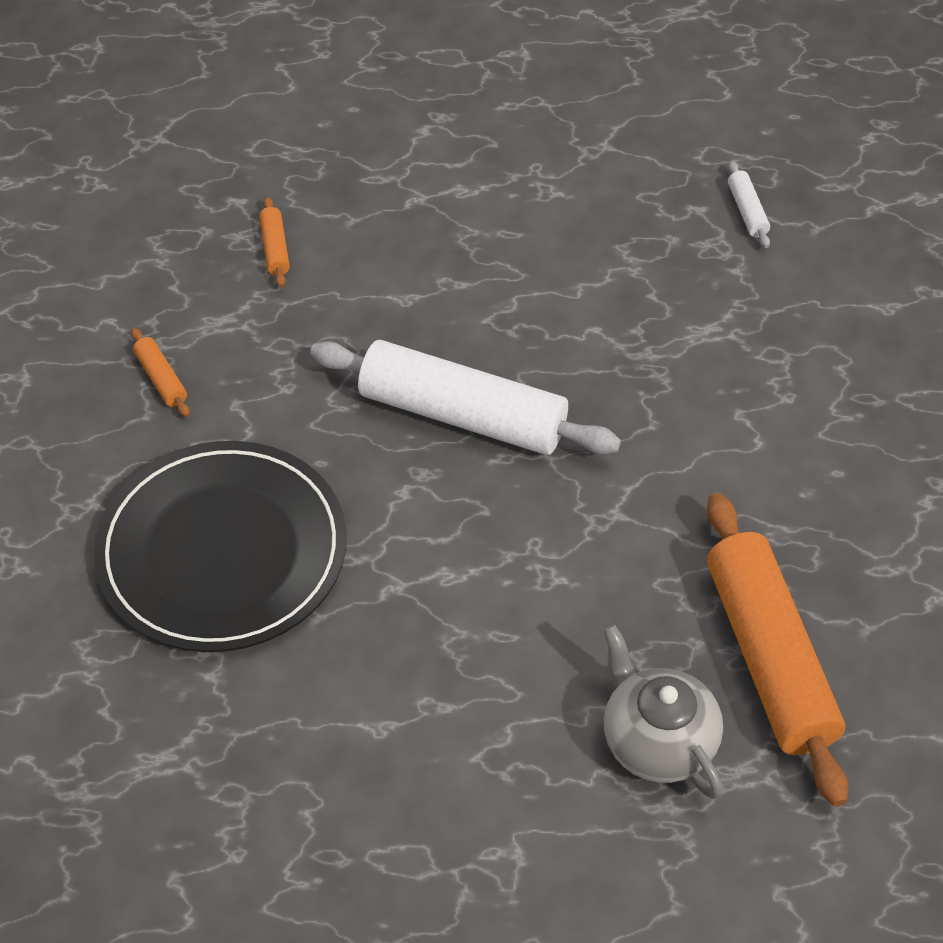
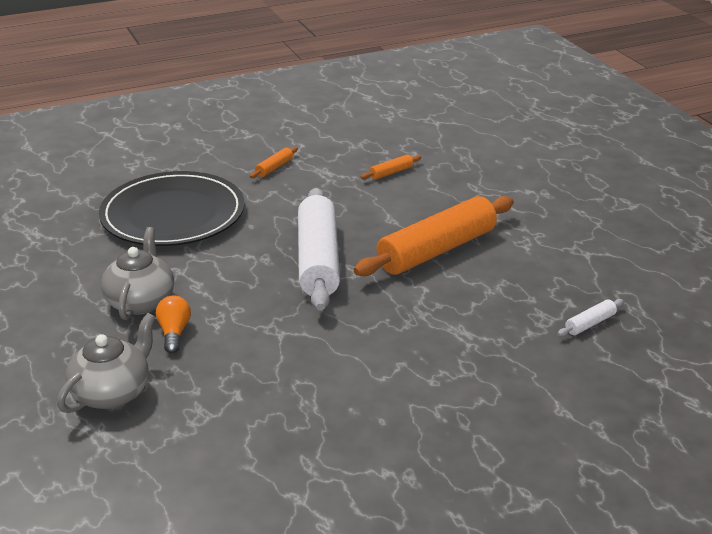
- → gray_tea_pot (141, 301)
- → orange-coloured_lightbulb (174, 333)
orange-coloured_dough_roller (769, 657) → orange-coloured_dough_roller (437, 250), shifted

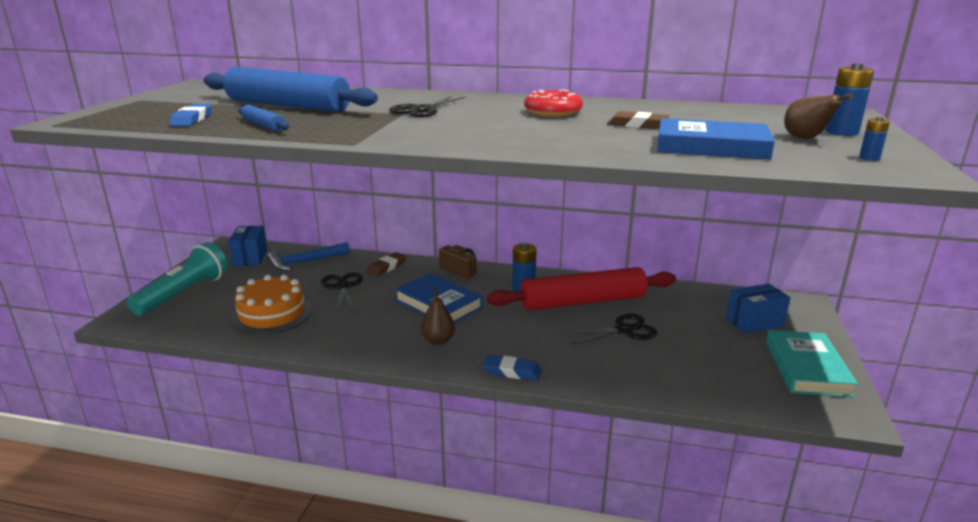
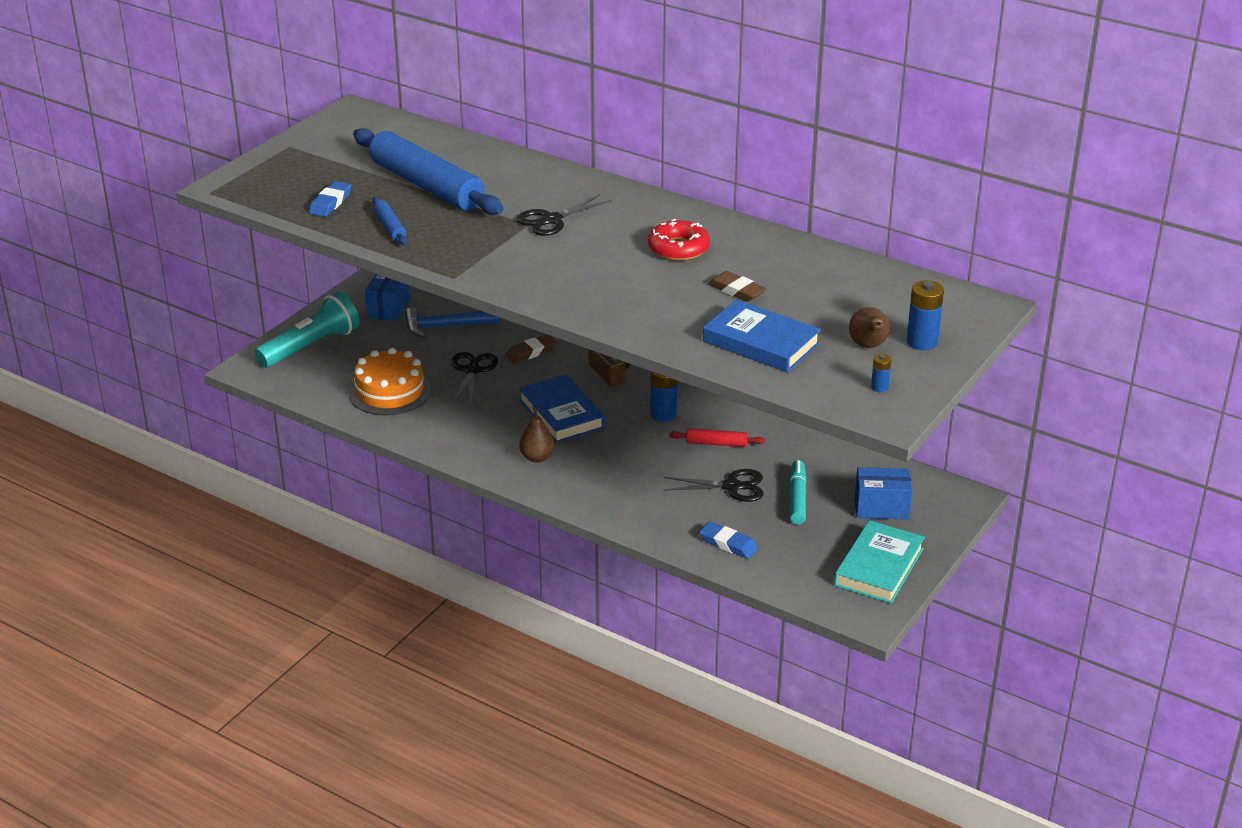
- → aqua_felt_pen (797, 498)
blue_gum_eraser (512, 371) → blue_gum_eraser (728, 544), shifted
crimson_dough_roller (583, 302) → crimson_dough_roller (716, 443), x0.43

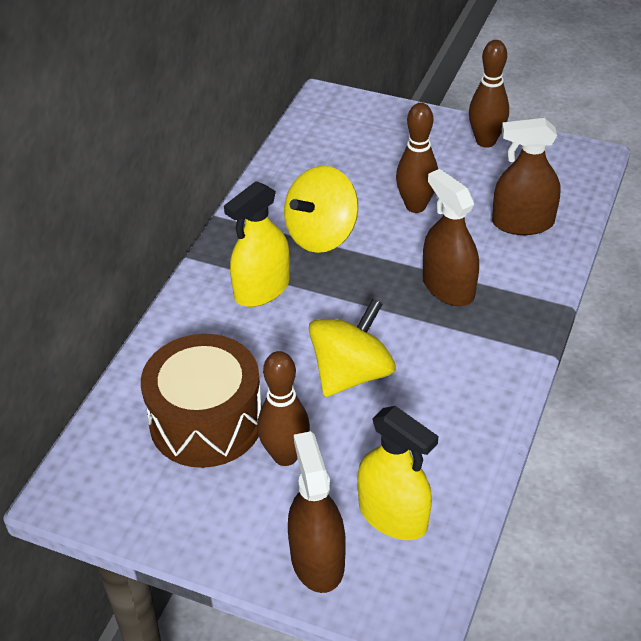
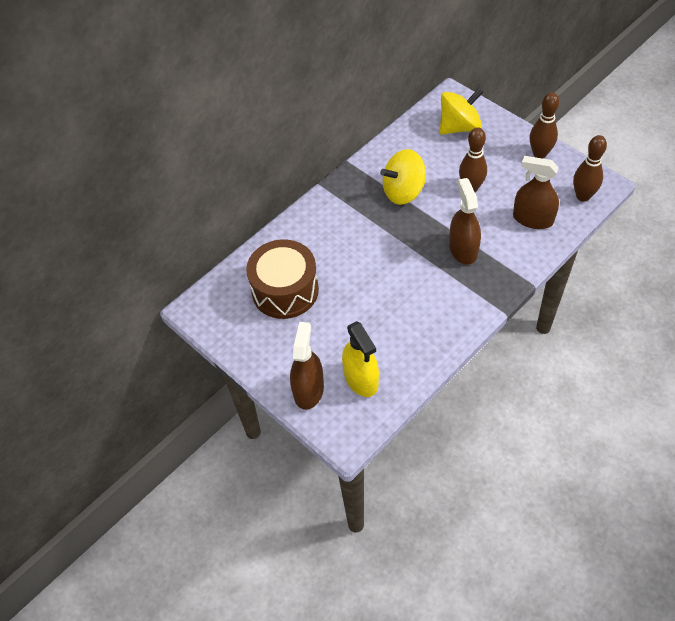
bright_yellow_spray_cleaner (262, 289) → -
brown_bowling_pin (285, 456) → brown_bowling_pin (583, 196), shifted
bright_yellow_toy_top (351, 373) → bright_yellow_toy_top (459, 127), shifted

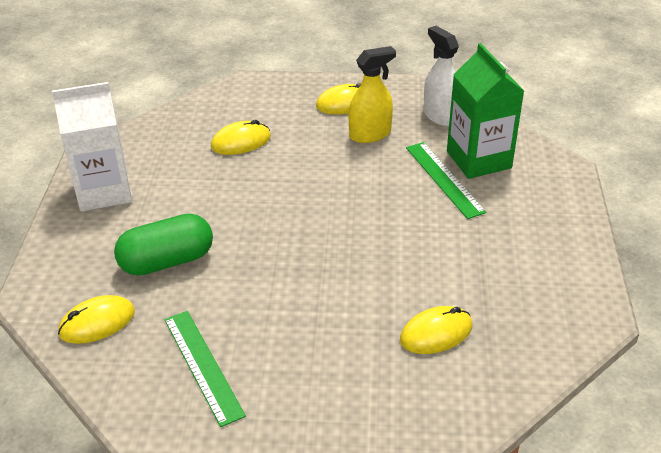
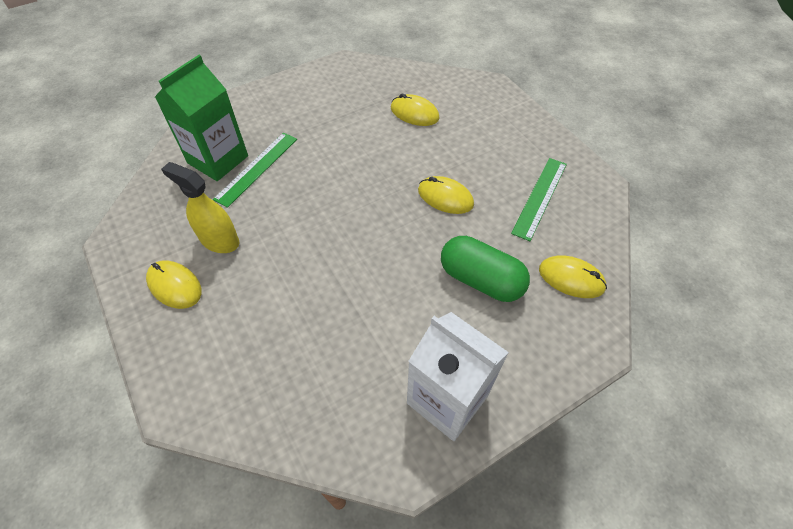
pure_white_spray_cleaner (440, 116) → -
bright_yellow_computer_mouse (241, 142) → bright_yellow_computer_mouse (445, 197), shifted

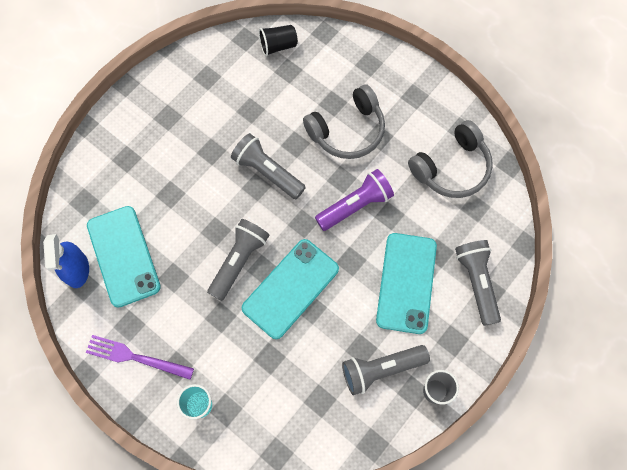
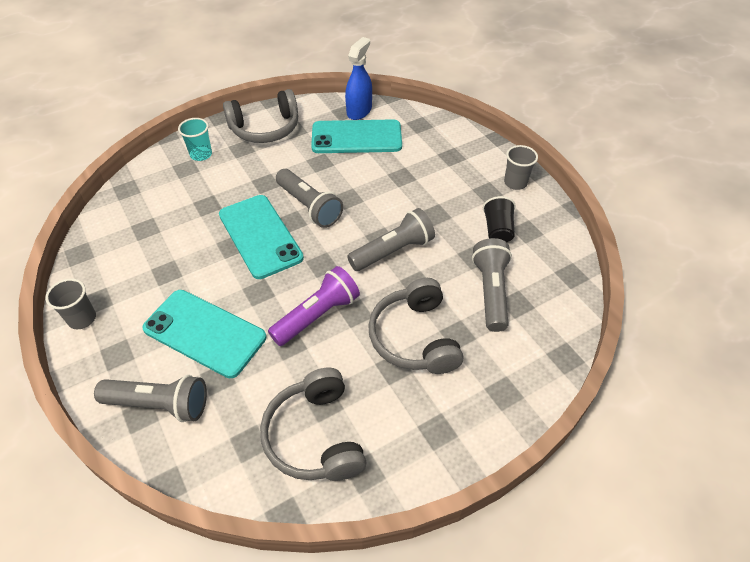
- → gray_beaker (515, 183)
ebony_beaker (278, 46) → ebony_beaker (497, 230), shifted
gray_torch (381, 369) → gray_torch (491, 291), shifted
purple_dinner_fork (135, 357) → gray_headset (265, 128)
blue_spray_cleaner (77, 270) → blue_spray_cleaner (359, 111), 105 degrees clockwise
purple_torch (355, 205) → purple_torch (317, 315), 120 degrees counterclockwise

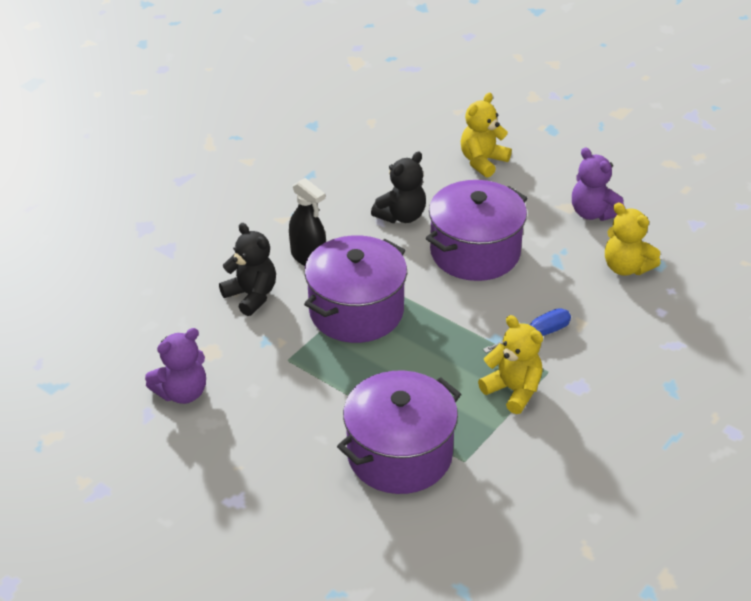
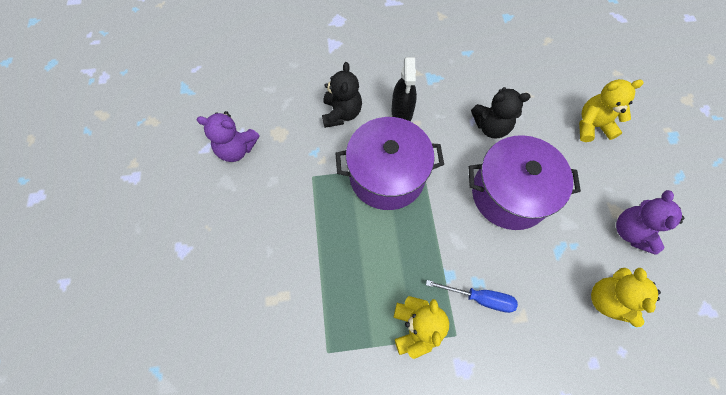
purple_stockpot (399, 454) → -

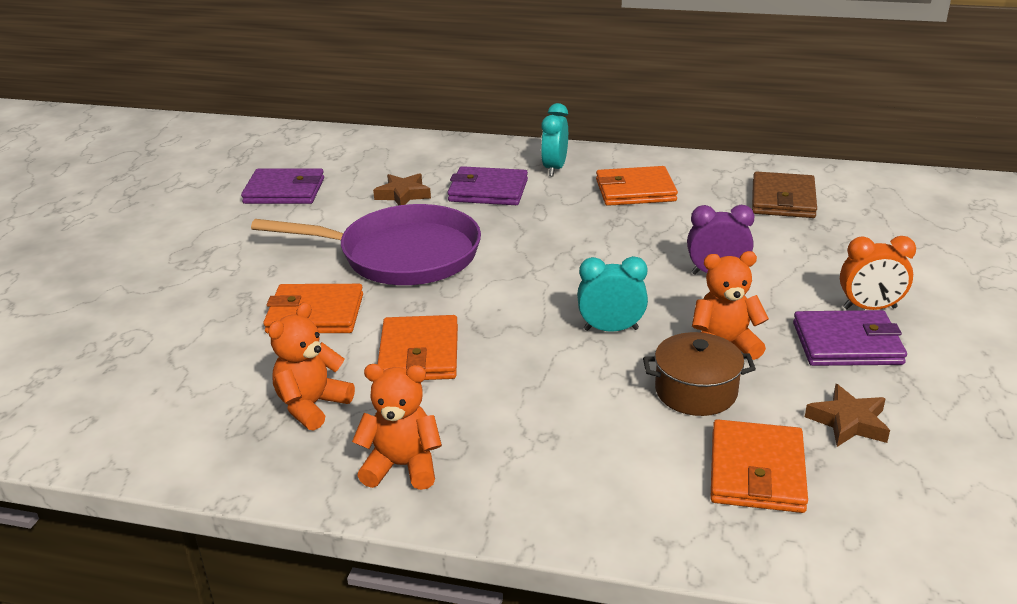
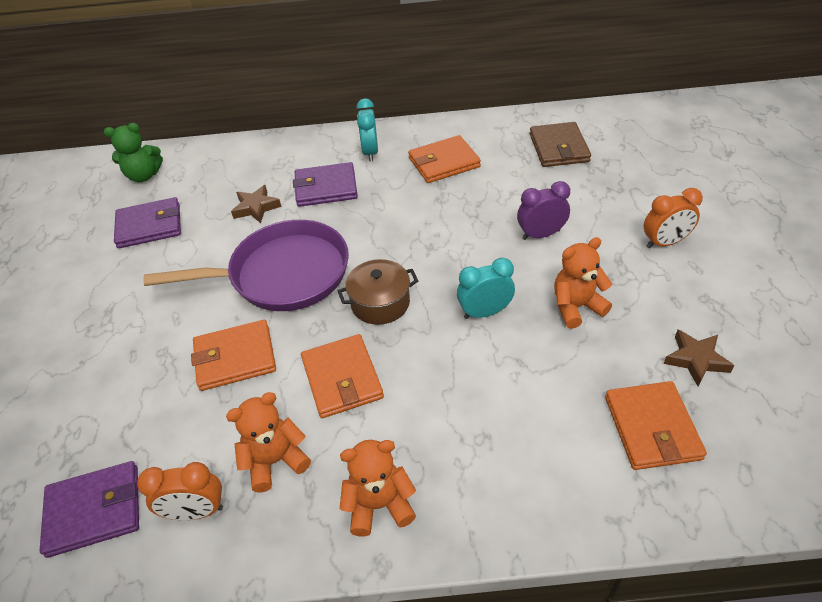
- → green_teddy_bear (144, 176)
- → orange-coloured_alarm_clock (196, 511)
brown_stockpot (696, 391) → brown_stockpot (380, 303), shifted
purple_billfold (847, 343) → purple_billfold (94, 510), shifted
orange-coloured_teddy_bear (312, 406) → orange-coloured_teddy_bear (275, 461), 45 degrees clockwise

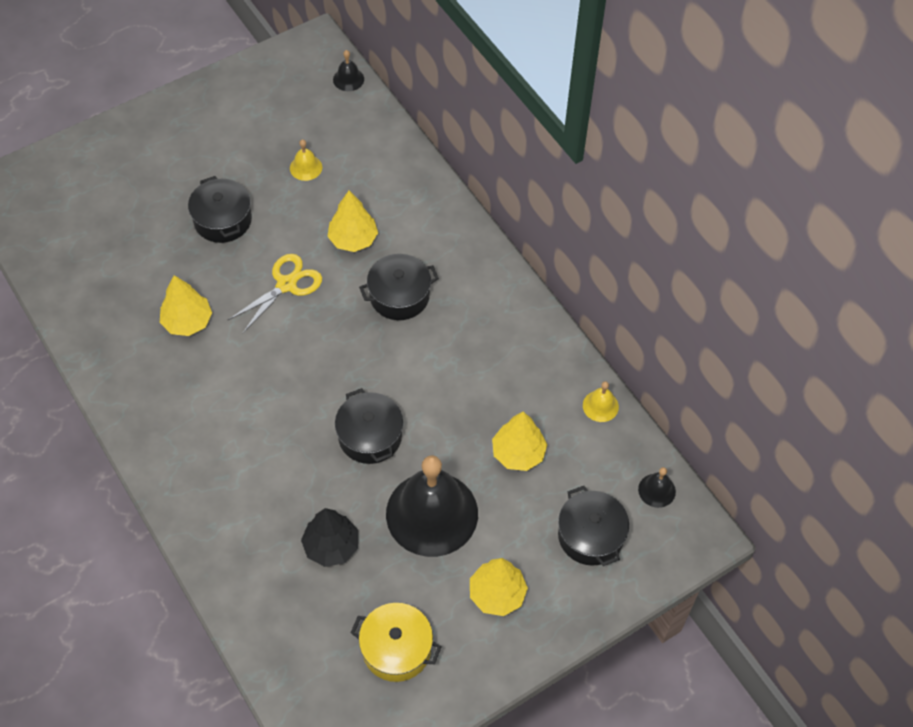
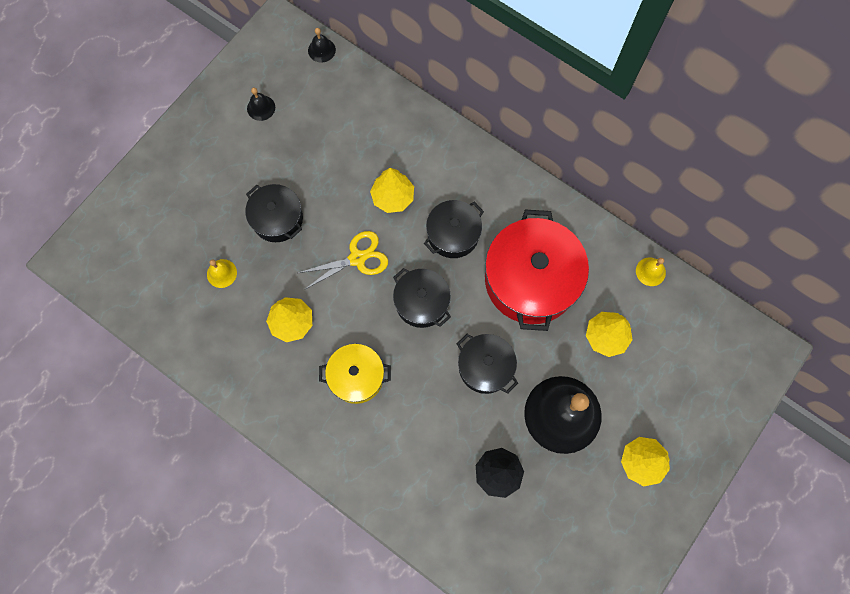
- → crimson_stockpot (530, 280)
bright_yellow_school_bell (306, 167) → bright_yellow_school_bell (221, 273), shifted
bright_yellow_stockpot (396, 649) → bright_yellow_stockpot (356, 377), shifted
ebony_stockpot (590, 535) → ebony_stockpot (421, 302), shifted
ebony_school_bell (656, 490) → ebony_school_bell (261, 108), shifted
bright_yellow_pair_of_scissors (286, 284) → bright_yellow_pair_of_scissors (357, 258), 45 degrees clockwise

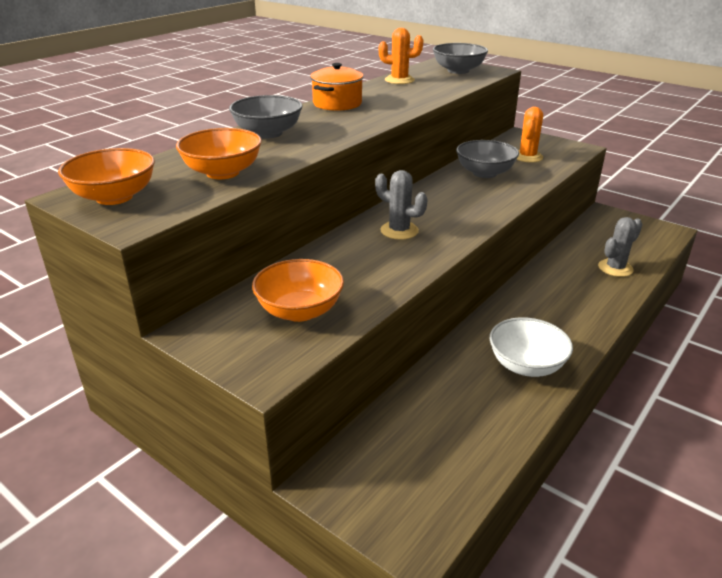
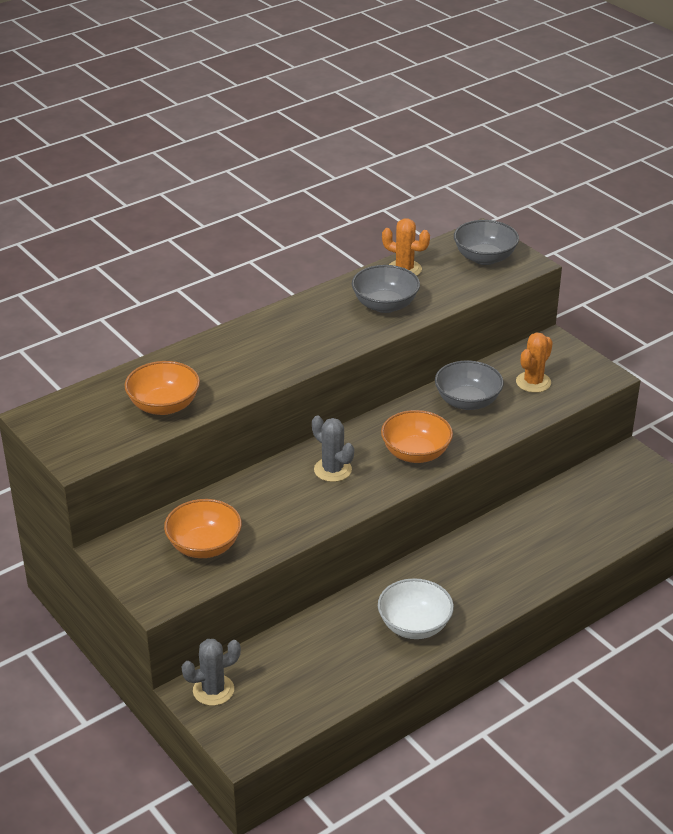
orange-coloured_stockpot (337, 104) → -
orange-coloured_bowl (114, 197) → orange-coloured_bowl (416, 453), shifted
gray_bowl (268, 133) → gray_bowl (385, 305), shifted
gray_prickly_plant (615, 268) → gray_prickly_plant (213, 690), shifted

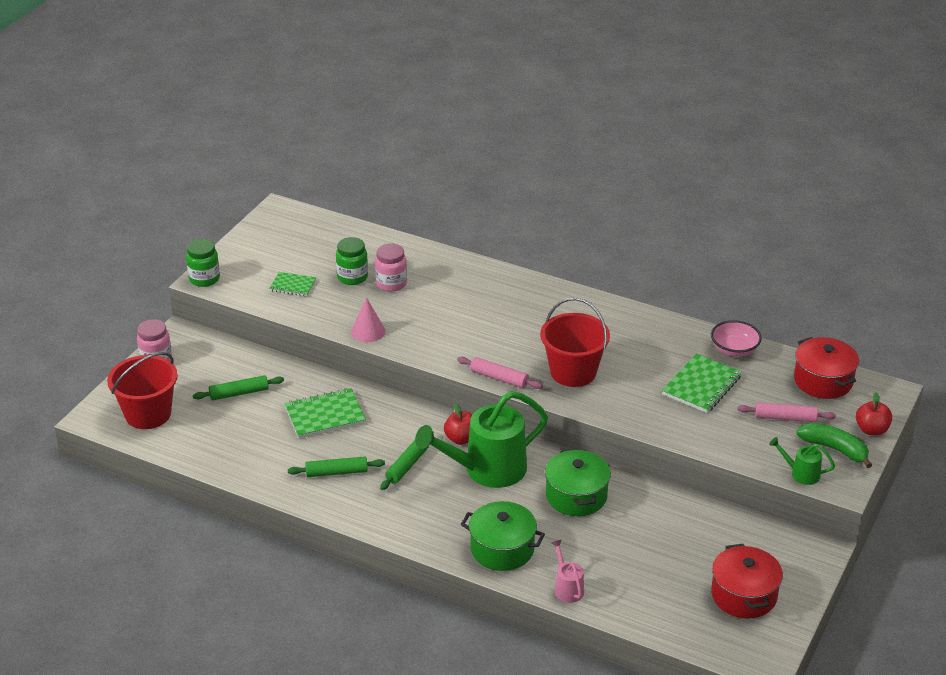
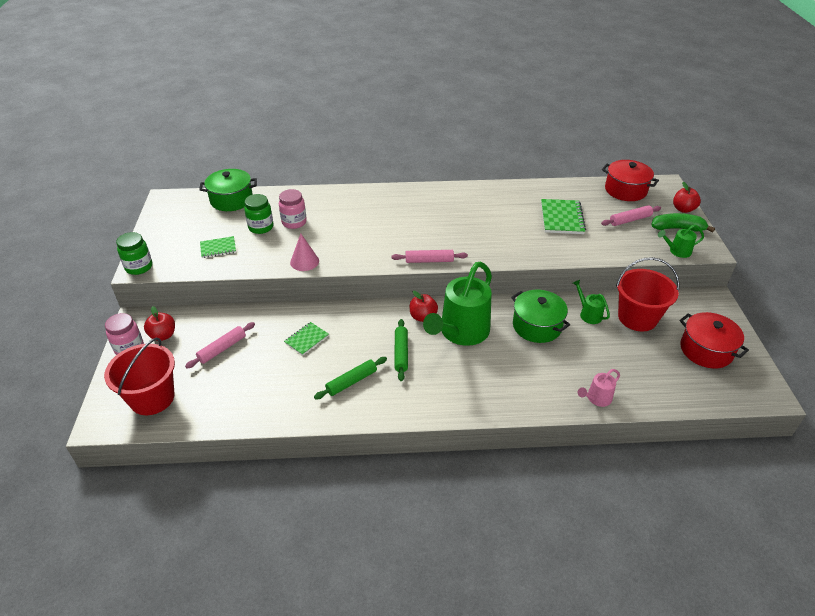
rose-pink_bowl (734, 350) → -
- → crimson_apple_fruit (163, 335)
- → green_sprinkling_can (588, 314)
green_stockpot (502, 549) → green_stockpot (231, 200), shifted
crimson_bucket (573, 372) → crimson_bucket (637, 318), shifted
green_dough_roller (239, 393) → rose-pink_dough_roller (222, 349)
rose-pink_sprinkling_can (567, 588) → rose-pink_sprinkling_can (596, 399), 75 degrees counterclockwise
green_notebook (325, 415) → green_notebook (306, 339), x0.60

